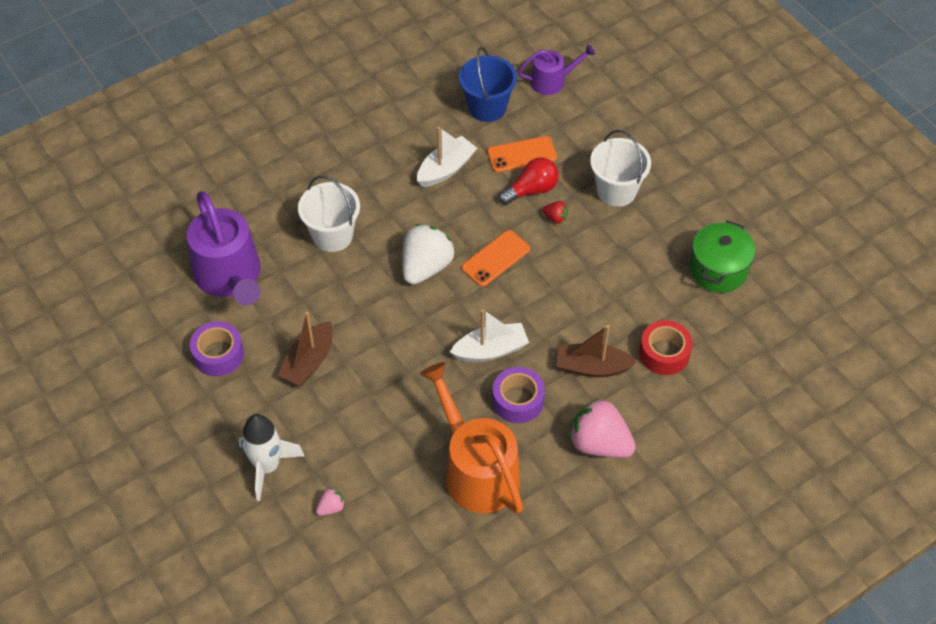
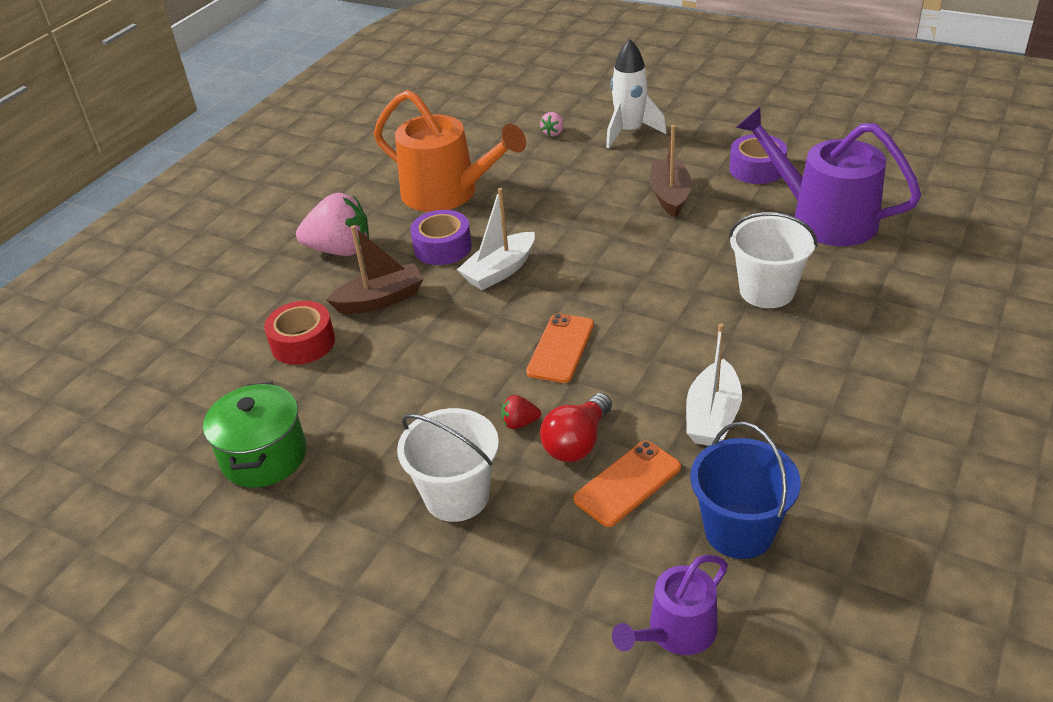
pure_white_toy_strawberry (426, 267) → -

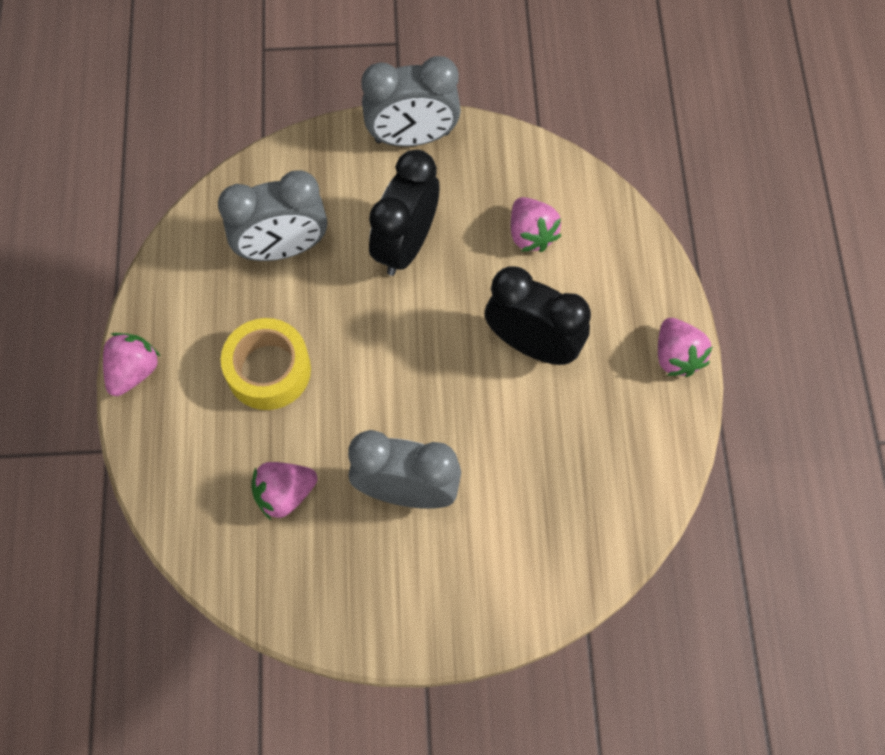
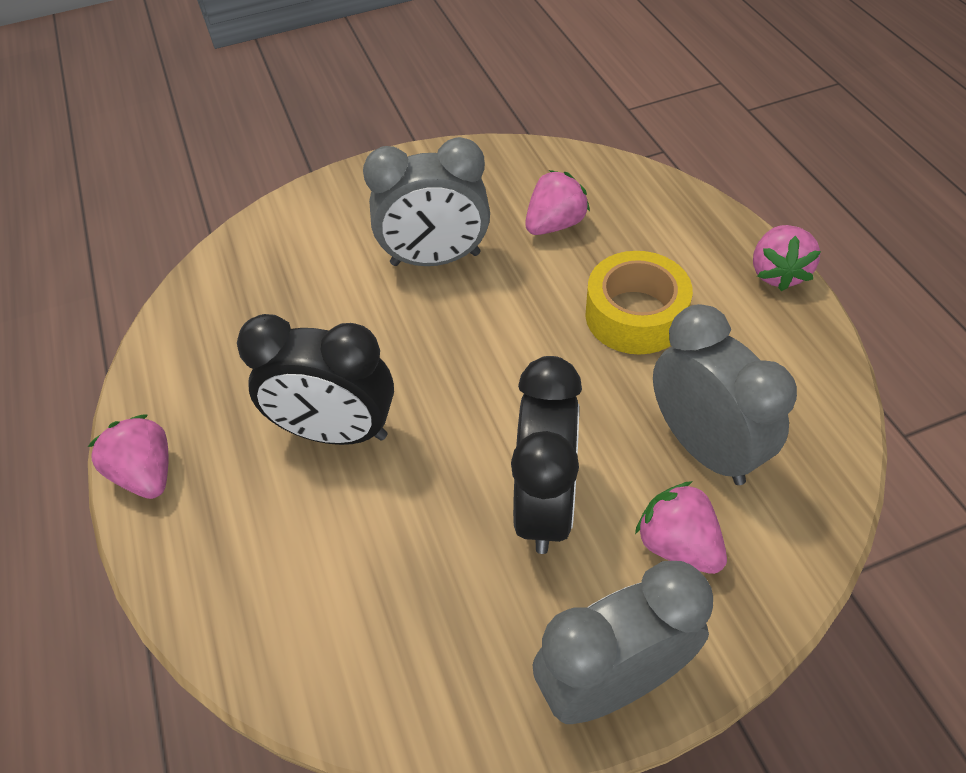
rose-pink_toy_strawberry (531, 234) → rose-pink_toy_strawberry (678, 544), shifted
gray_alarm_clock (282, 248) → gray_alarm_clock (704, 447), 90 degrees clockwise

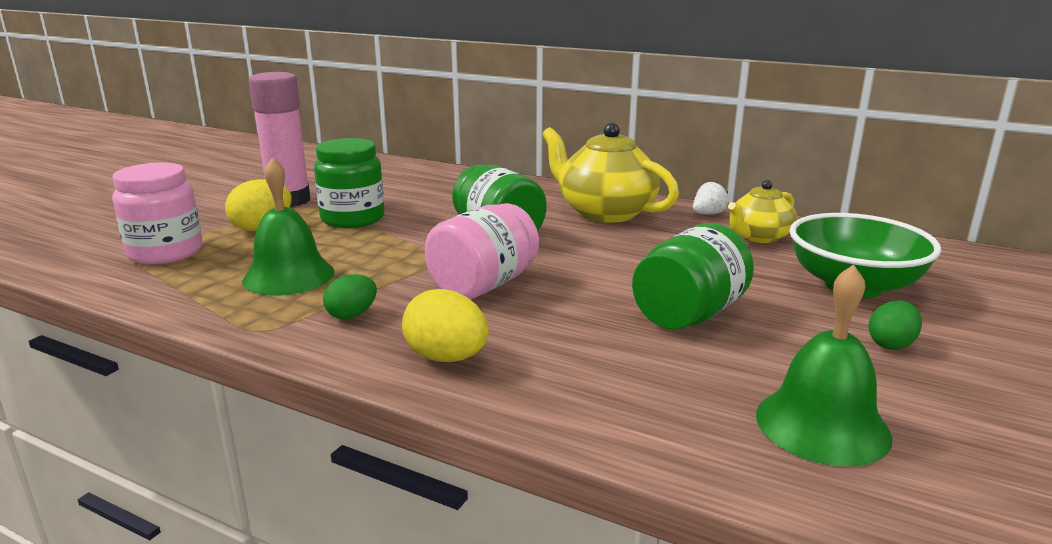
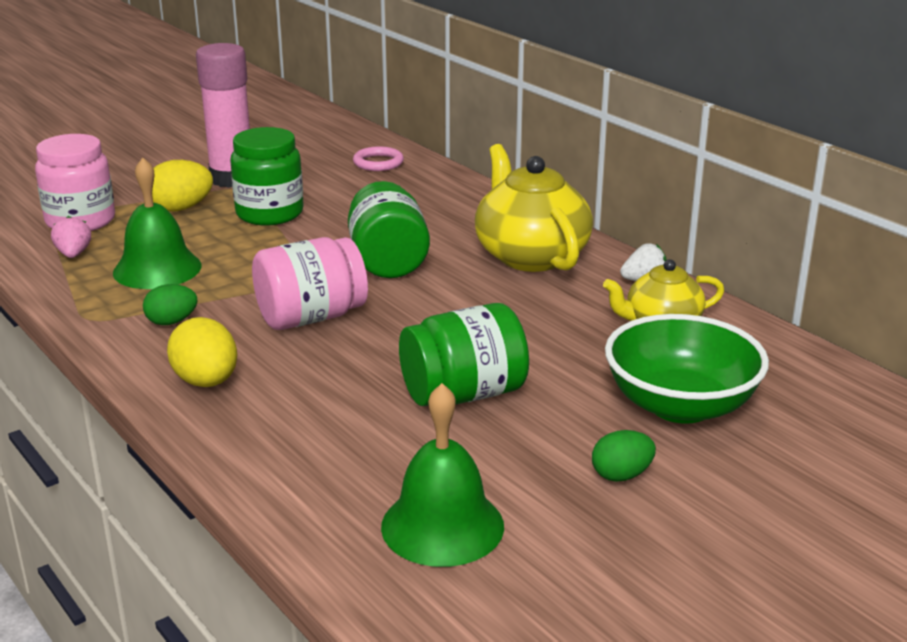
- → rose-pink_toy_strawberry (73, 254)
- → rose-pink_hoop (378, 163)

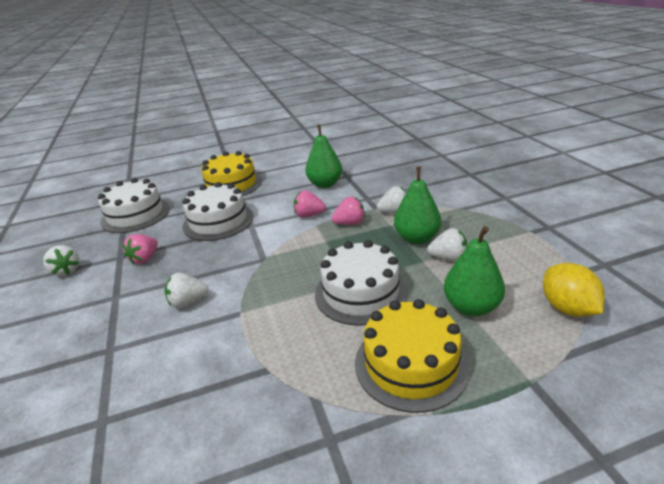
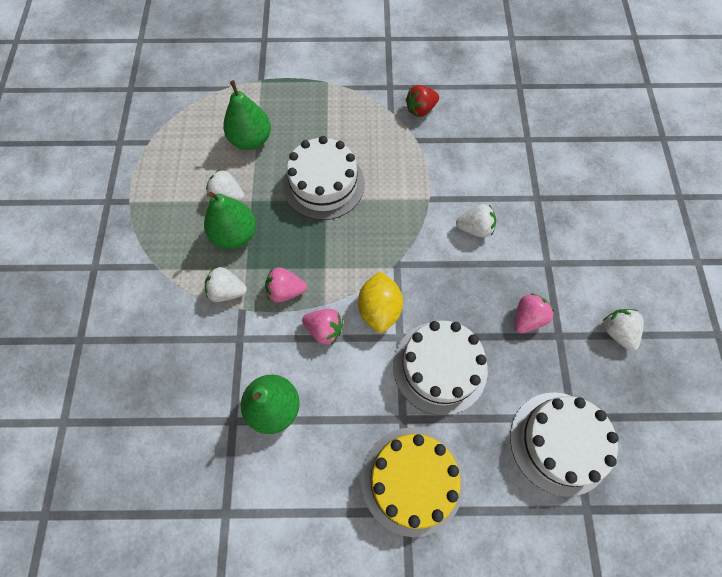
bright_yellow_cake (411, 364) → -
- → crimson_toy_strawberry (420, 109)
bright_yellow_citrus_fruit (567, 308) → bright_yellow_citrus_fruit (379, 309), shifted

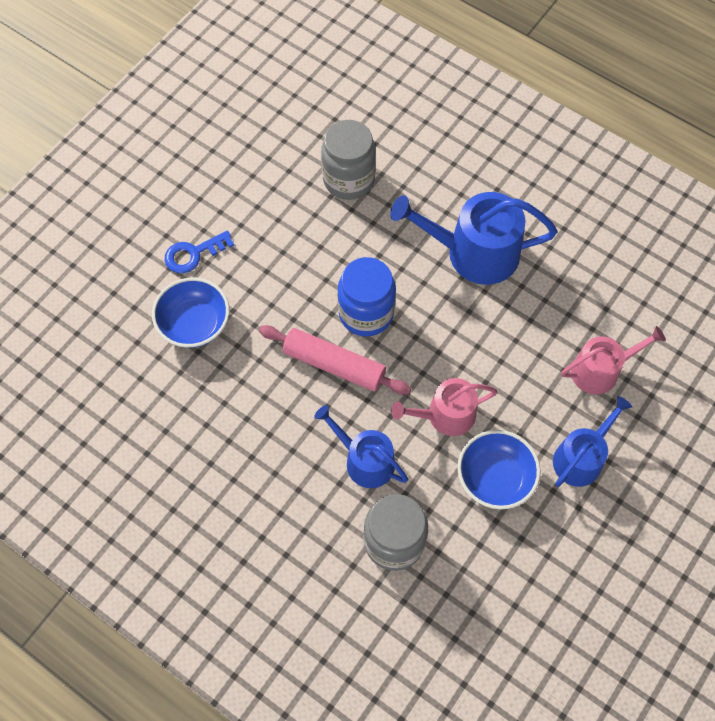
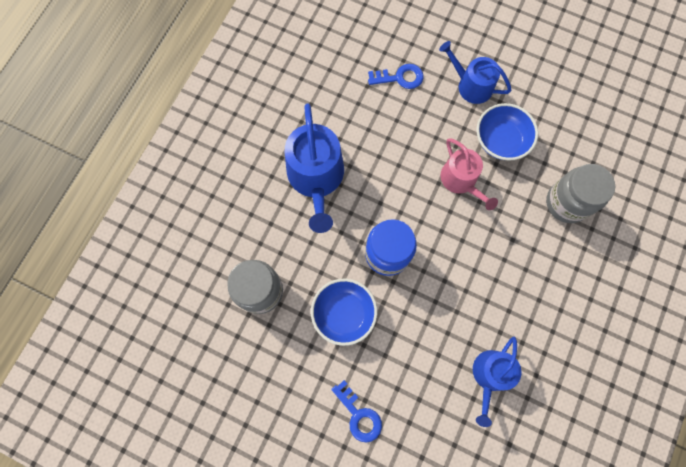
rose-pink_dough_roller (334, 365) → -
blue_bowl (194, 324) → blue_bowl (344, 313), shifted
blue_sprinkling_can (364, 460) → blue_sprinkling_can (489, 376), shifted
rose-pink_sprinkling_can (601, 370) → blue_latchkey (400, 77)

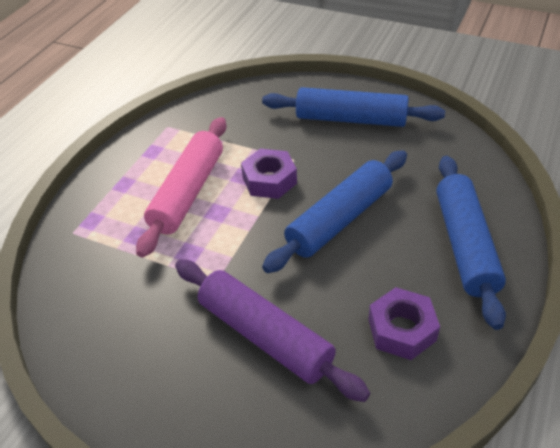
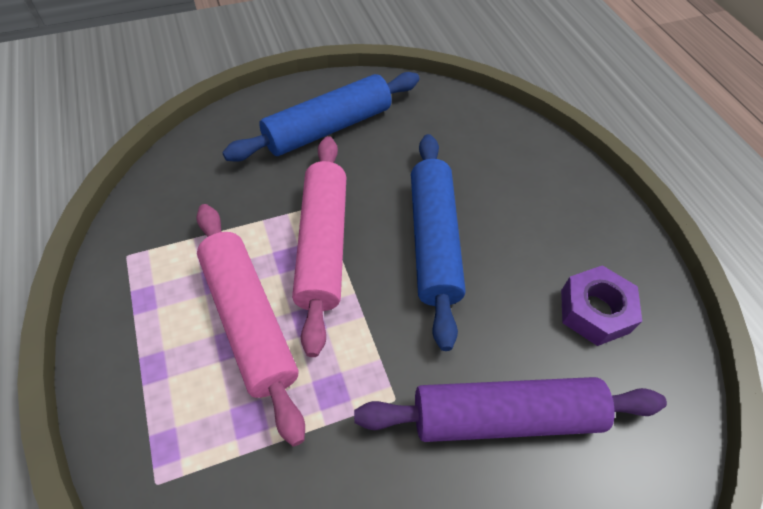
blue_dough_roller (465, 245) → -
purple_hexagon_nut (269, 180) → rose-pink_dough_roller (322, 245)

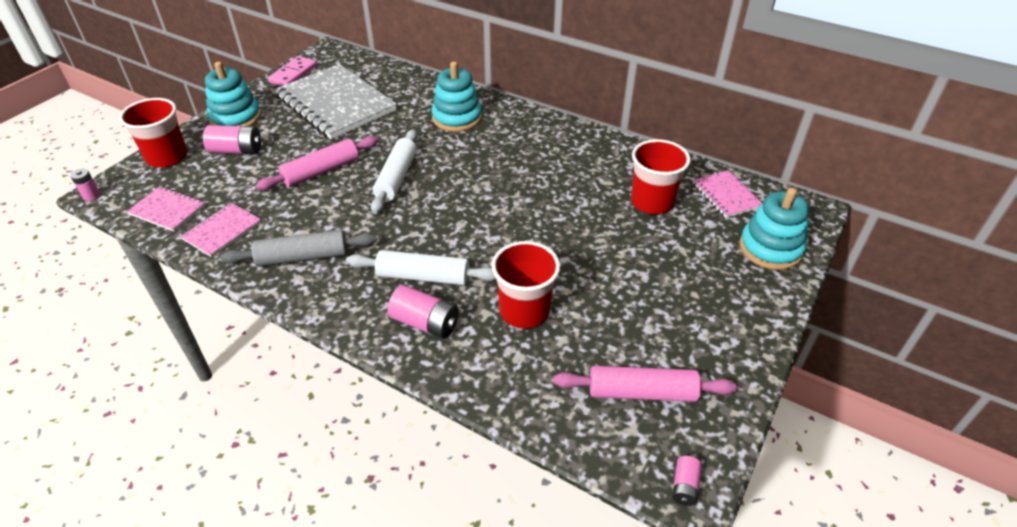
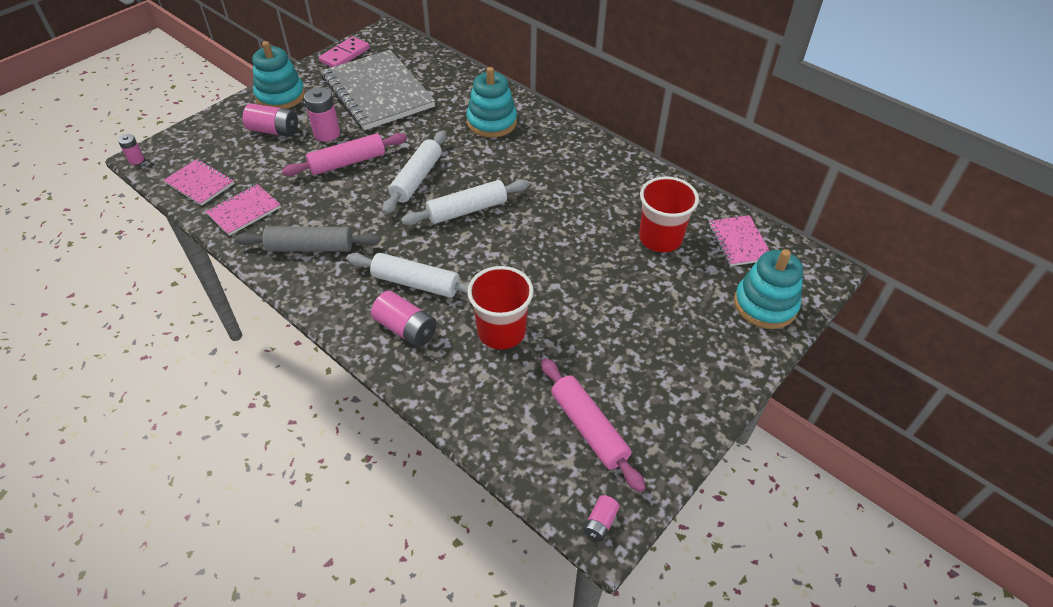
crimson_beaker (167, 157) → -
- → rose-pink_power_cell (327, 133)
- → pure_white_dough_roller (467, 210)
rose-pink_dough_roller (641, 392) → rose-pink_dough_roller (588, 428), 45 degrees clockwise

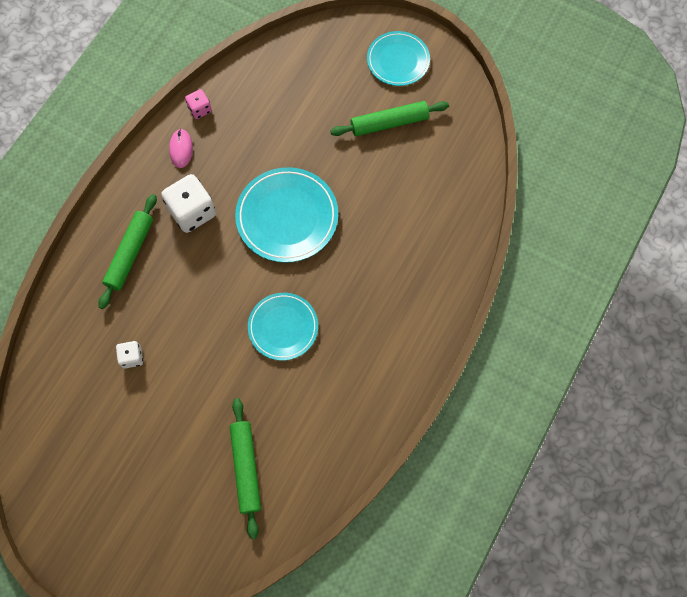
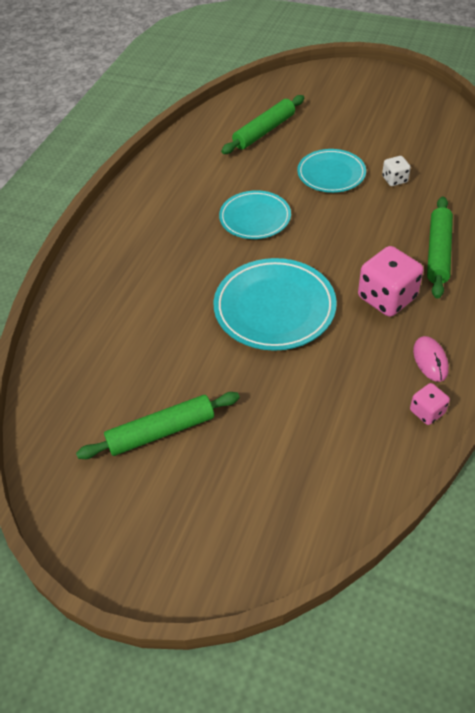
aqua_flat_dish (398, 61) → aqua_flat_dish (331, 174), shifted
pure_white_dice (192, 212) → rose-pink_dice (387, 298)
green_dough_roller (246, 468) → green_dough_roller (264, 131), 60 degrees clockwise

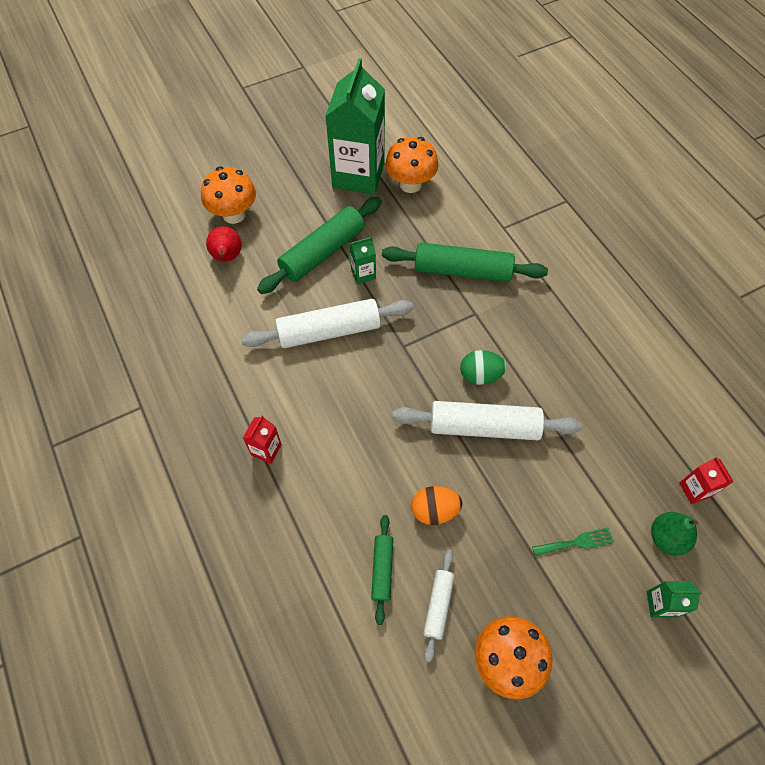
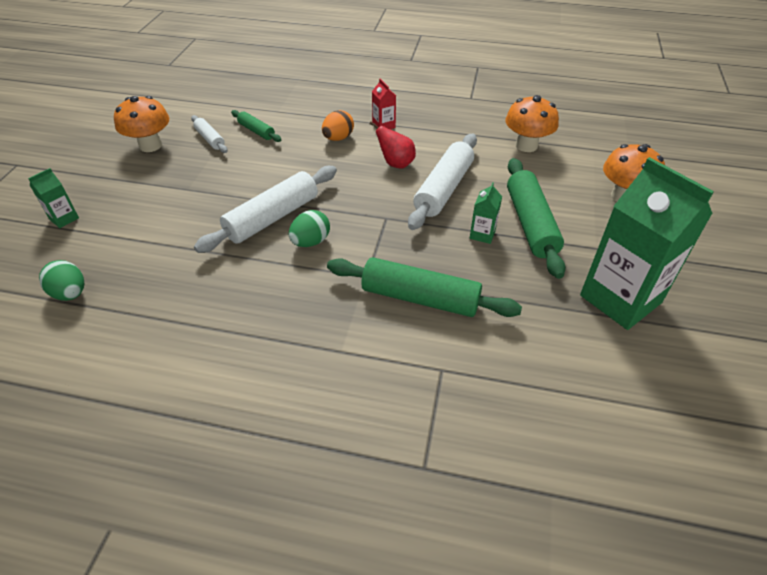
green_dinner_fork (576, 542) → -
green_pear (666, 538) → -
crimson_pear (227, 257) → crimson_pear (396, 164), shifted
orange-coloured_toadstool (410, 184) → orange-coloured_toadstool (526, 145), shifted
orange-coloured_egg (434, 510) → orange-coloured_egg (338, 138), shifted
crimson_carton (695, 490) → green_egg (70, 293)
green_dough_roller (462, 271) → green_dough_roller (420, 298), 60 degrees clockwise

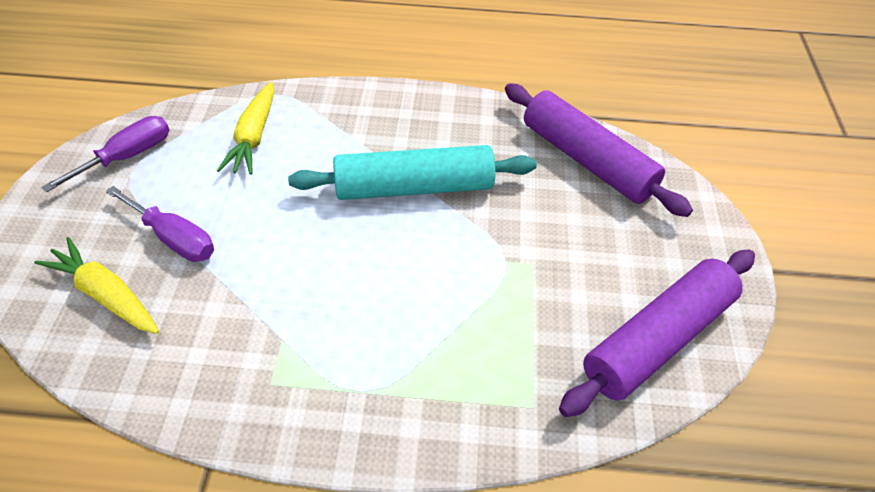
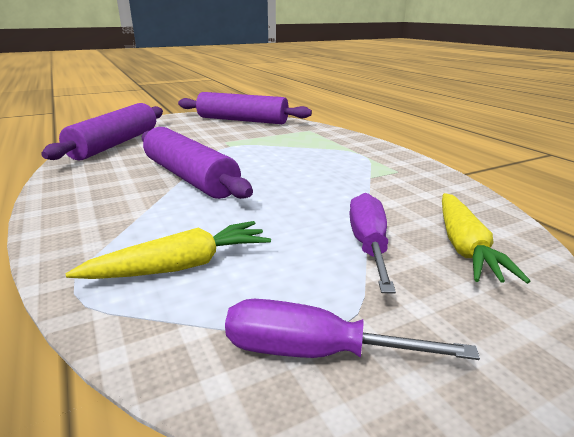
aqua_dough_roller (414, 187) → purple_dough_roller (189, 177)

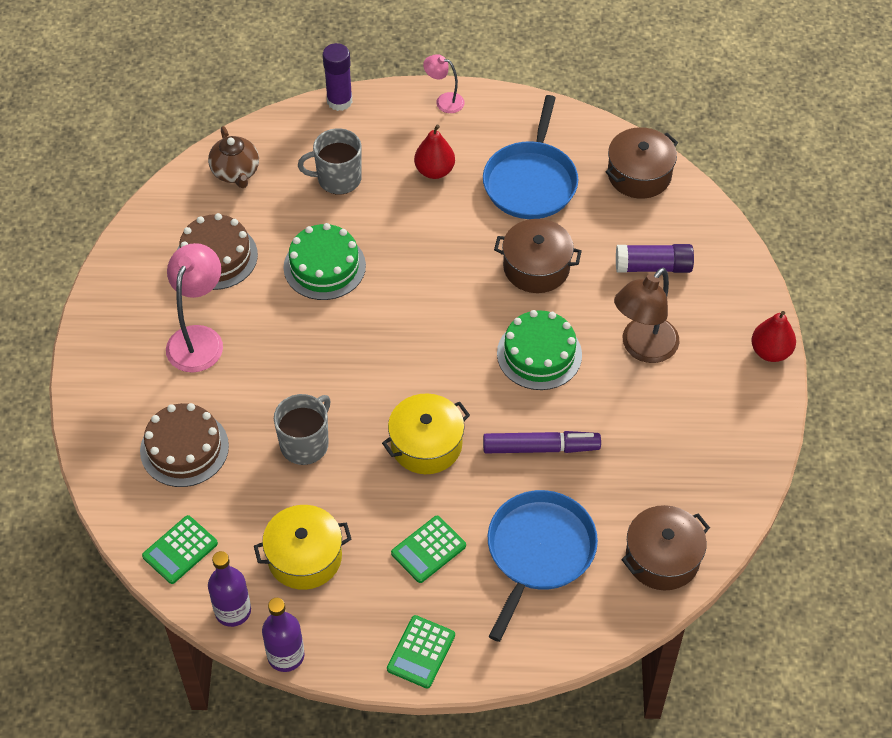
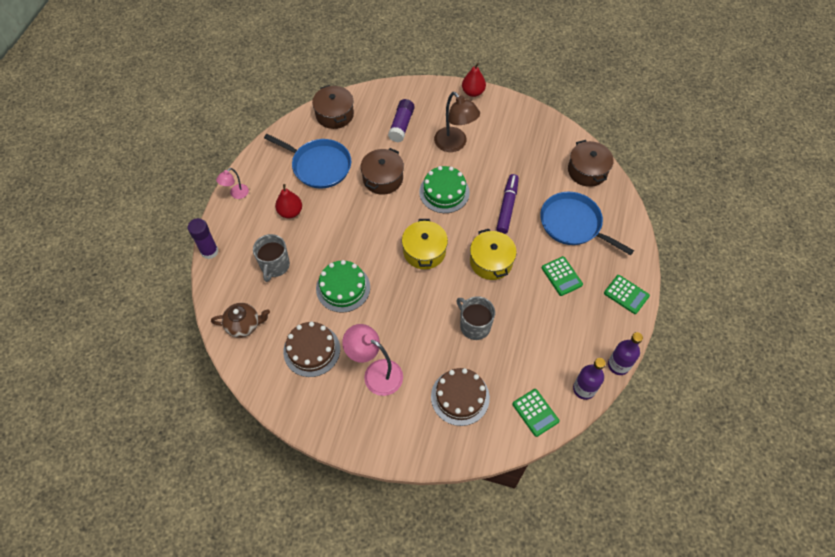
bright_yellow_stockpot (304, 557) → bright_yellow_stockpot (424, 251), shifted

